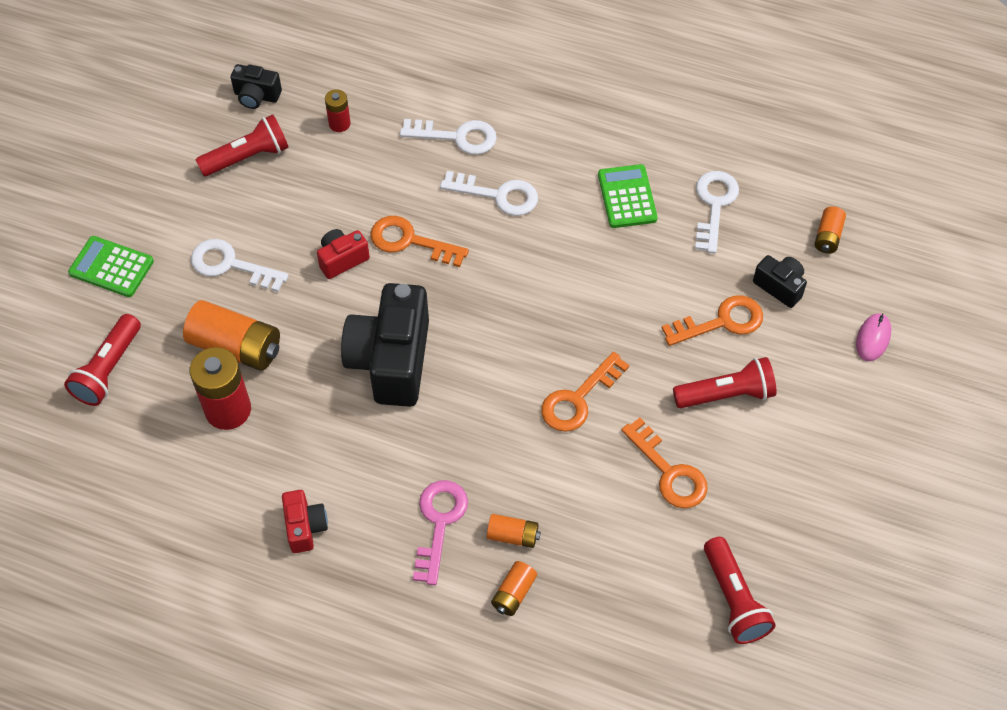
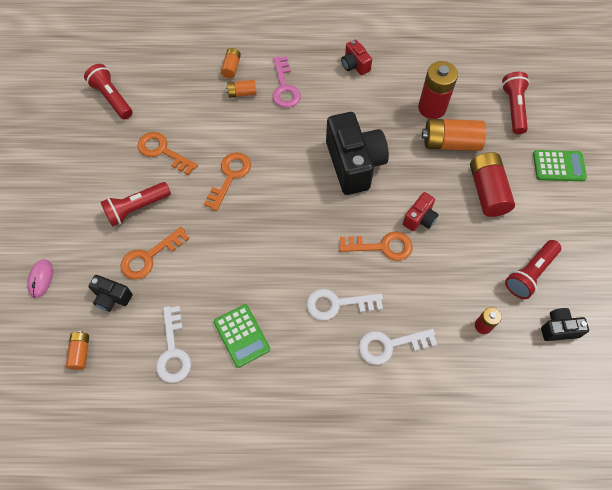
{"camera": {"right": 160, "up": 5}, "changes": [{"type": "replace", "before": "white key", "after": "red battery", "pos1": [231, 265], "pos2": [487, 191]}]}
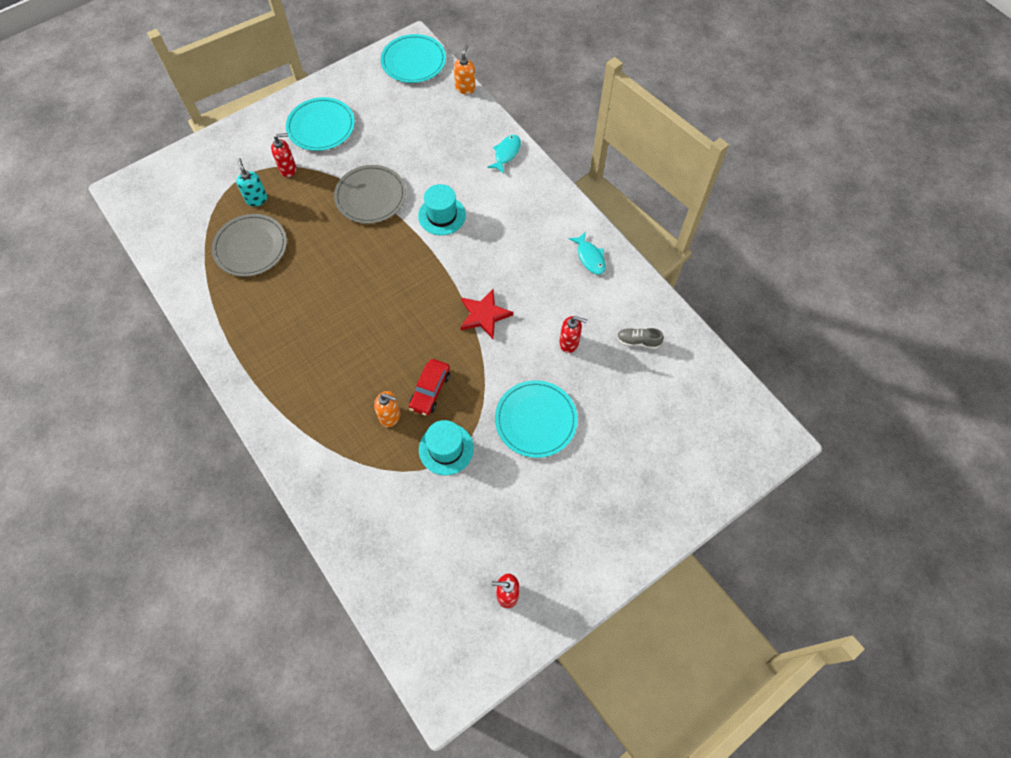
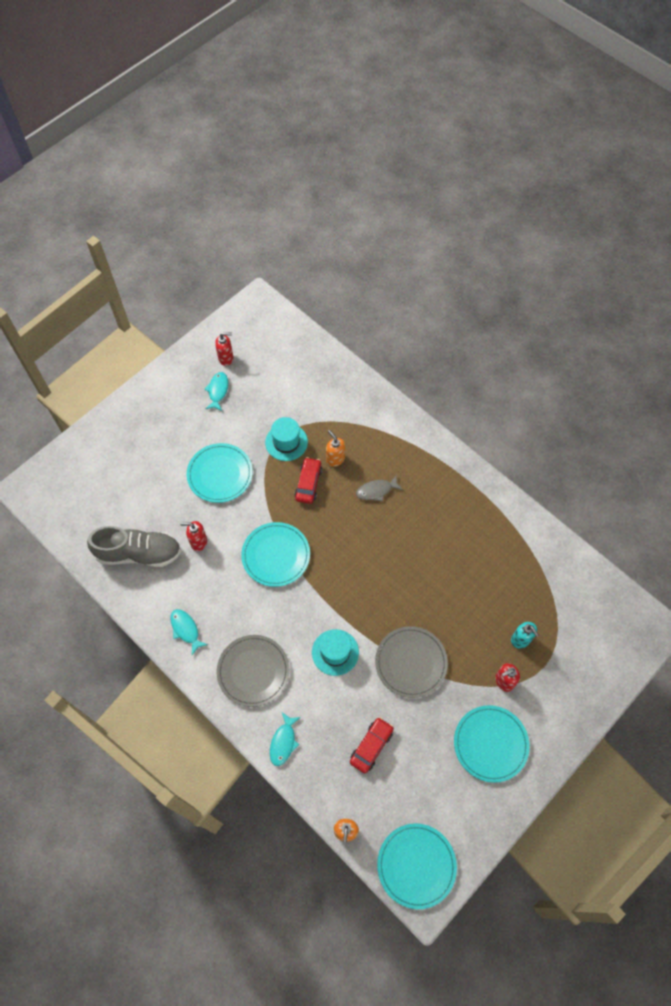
{"camera": {"right": 170, "up": 0}, "changes": [{"type": "resize", "before": "grey shoe", "pos1": [638, 341], "pos2": [139, 553], "scale": 2.24}, {"type": "insert", "after": "turquoise fish", "pos2": [218, 391]}, {"type": "move", "before": "grey plate", "pos1": [250, 247], "pos2": [253, 671]}, {"type": "replace", "before": "red star", "after": "turquoise plate", "pos1": [484, 315], "pos2": [276, 555]}, {"type": "rotate", "before": "orange soap dispenser", "pos1": [390, 416], "pos2": [335, 459], "turn": 45}, {"type": "insert", "after": "red car", "pos2": [371, 746]}, {"type": "insert", "after": "grey fish", "pos2": [376, 491]}]}
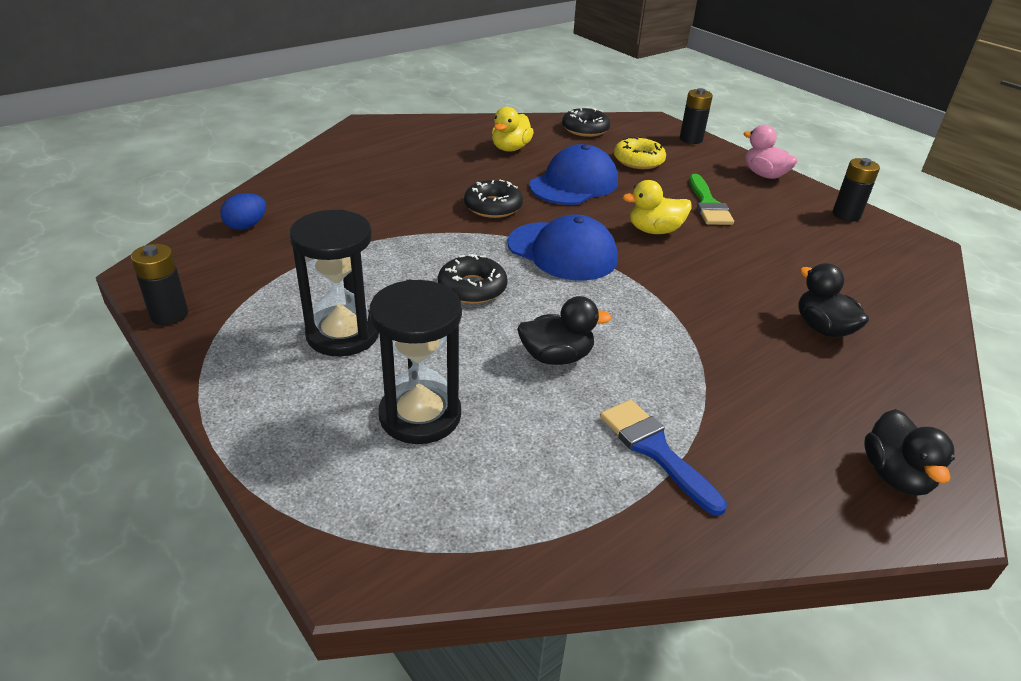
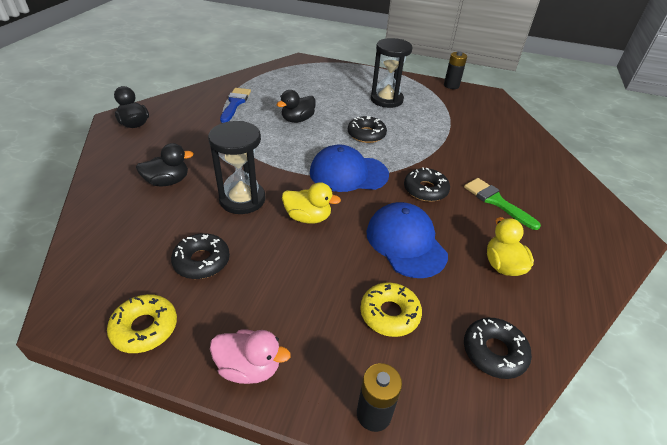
{"camera": {"right": 145, "up": 5}, "changes": [{"type": "replace", "before": "black battery", "after": "yellow donut", "pos1": [846, 215], "pos2": [145, 328]}, {"type": "rotate", "before": "black duck", "pos1": [823, 328], "pos2": [168, 181], "turn": -45}, {"type": "insert", "after": "black donut", "pos2": [202, 261]}, {"type": "move", "before": "black hourglass", "pos1": [420, 415], "pos2": [242, 199]}, {"type": "rotate", "before": "blue brush", "pos1": [655, 450], "pos2": [235, 103], "turn": -105}, {"type": "rotate", "before": "yellow duck", "pos1": [654, 230], "pos2": [308, 217], "turn": 60}, {"type": "rotate", "before": "blue cap", "pos1": [574, 184], "pos2": [406, 242], "turn": 150}, {"type": "move", "before": "green brush", "pos1": [708, 204], "pos2": [496, 201]}, {"type": "delete", "before": "blue egg", "pos1": [246, 226]}]}
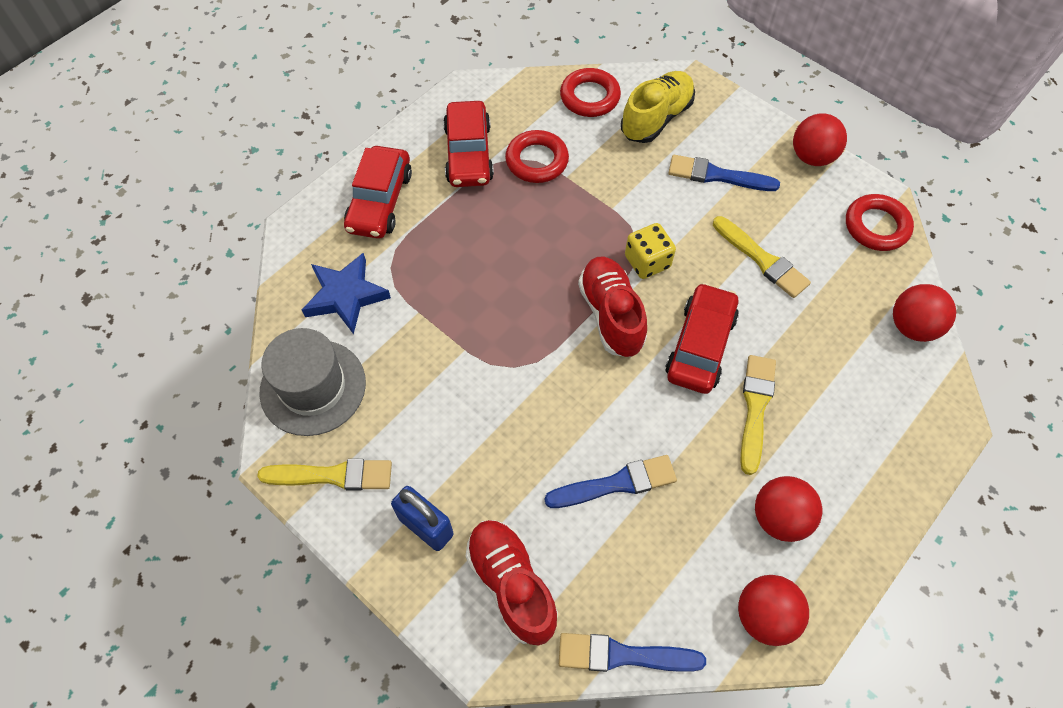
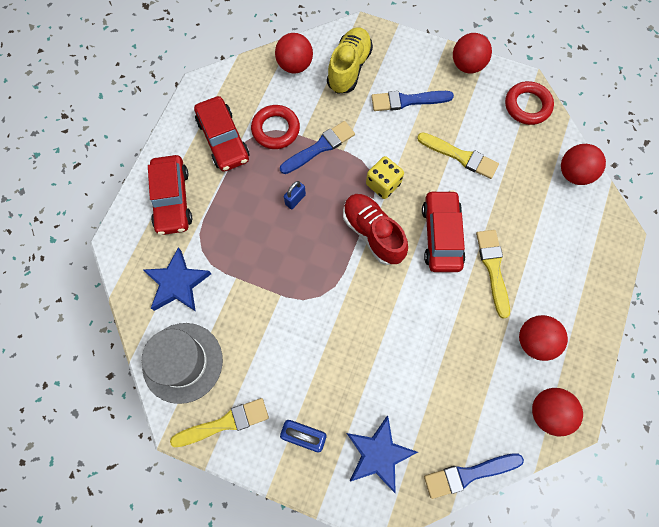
{"camera": {"right": -20, "up": 10}, "changes": [{"type": "replace", "before": "red ring", "after": "red ball", "pos1": [589, 97], "pos2": [295, 65]}, {"type": "move", "before": "blue brush", "pos1": [616, 483], "pos2": [320, 147]}, {"type": "insert", "after": "blue padlock", "pos2": [295, 199]}, {"type": "replace", "before": "red shoe", "after": "blue star", "pos1": [511, 584], "pos2": [378, 454]}]}
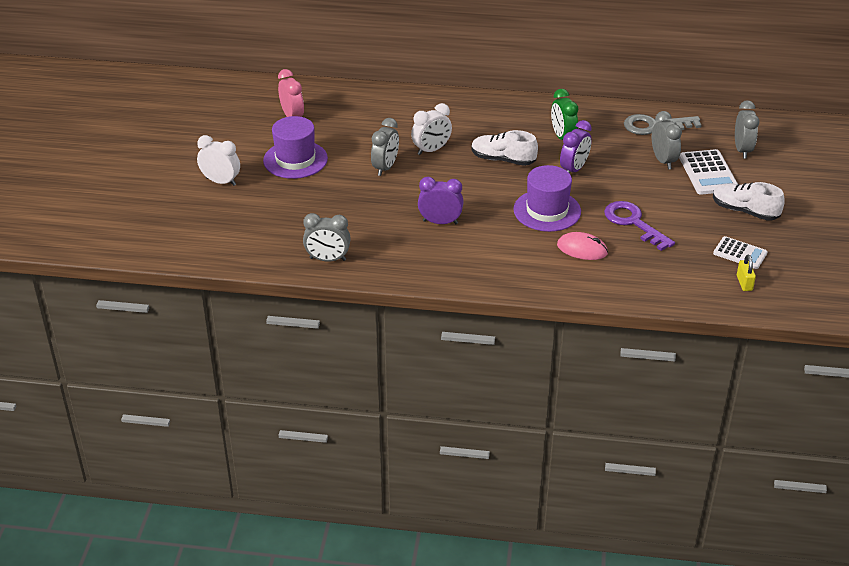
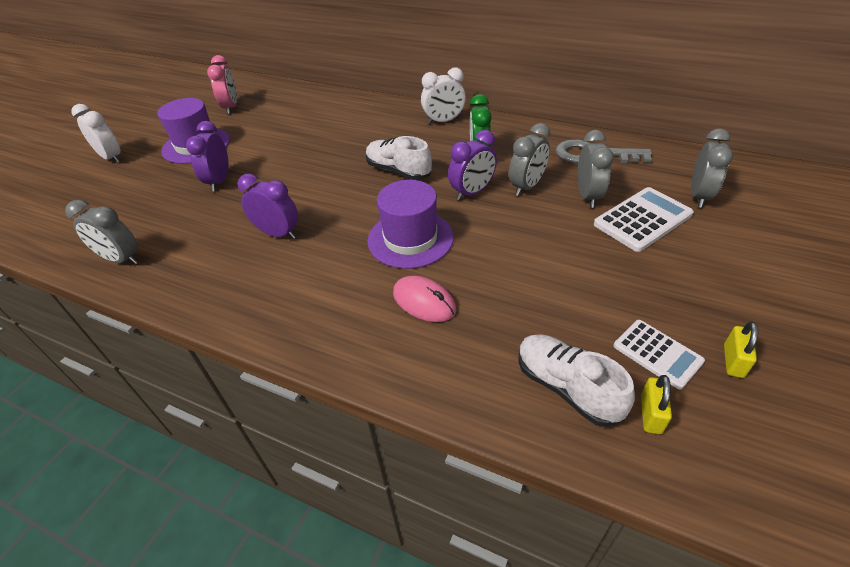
{"camera": {"right": 20, "up": 5}, "changes": [{"type": "insert", "after": "purple clock", "pos2": [219, 181]}, {"type": "move", "before": "white clock", "pos1": [431, 150], "pos2": [443, 121]}, {"type": "move", "before": "grey clock", "pos1": [385, 167], "pos2": [527, 187]}, {"type": "move", "before": "white shoe", "pos1": [744, 211], "pos2": [567, 387]}, {"type": "rotate", "before": "white calculator", "pos1": [708, 173], "pos2": [642, 219], "turn": -135}, {"type": "insert", "after": "yellow padlock", "pos2": [733, 361]}, {"type": "delete", "before": "purple key", "pos1": [633, 223]}]}
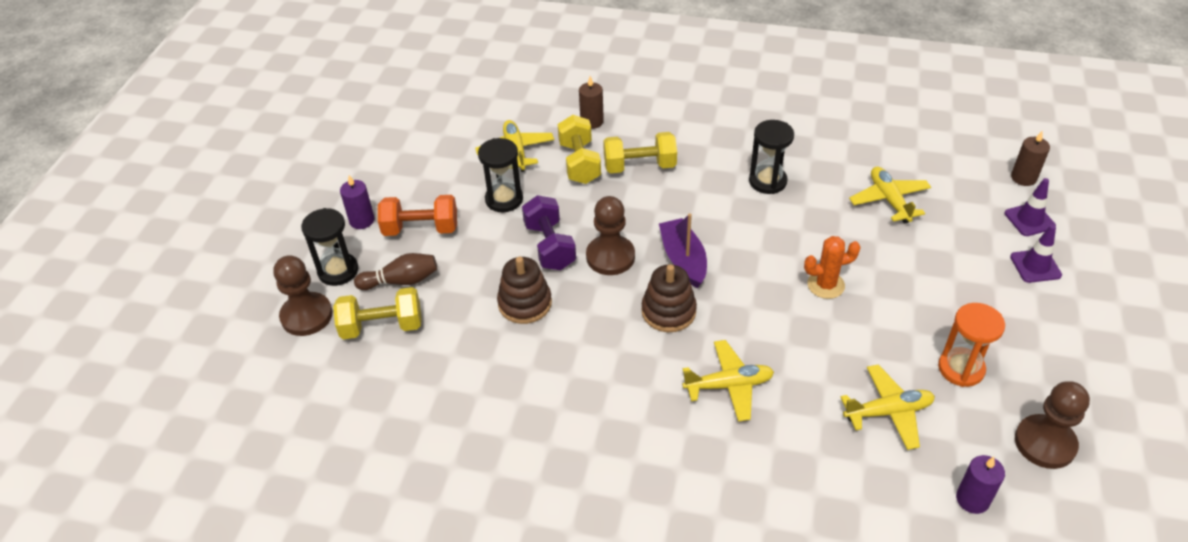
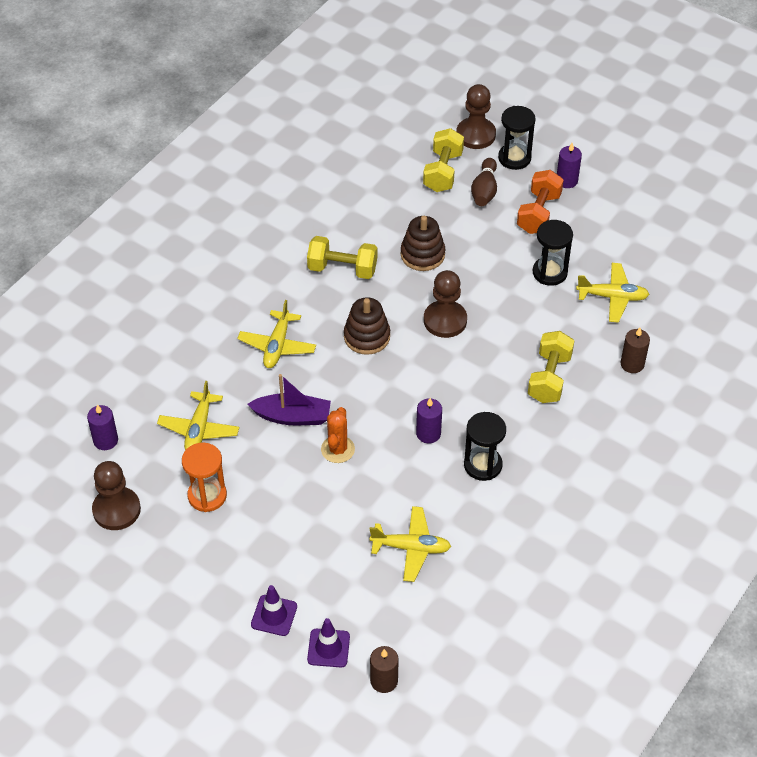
{"camera": {"right": 110, "up": 5}, "changes": [{"type": "move", "before": "purple boat", "pos1": [683, 260], "pos2": [292, 416]}, {"type": "move", "before": "yellow dumbbell", "pos1": [579, 163], "pos2": [342, 269]}, {"type": "insert", "after": "purple candle", "pos2": [428, 433]}, {"type": "delete", "before": "purple dumbbell", "pos1": [549, 246]}]}
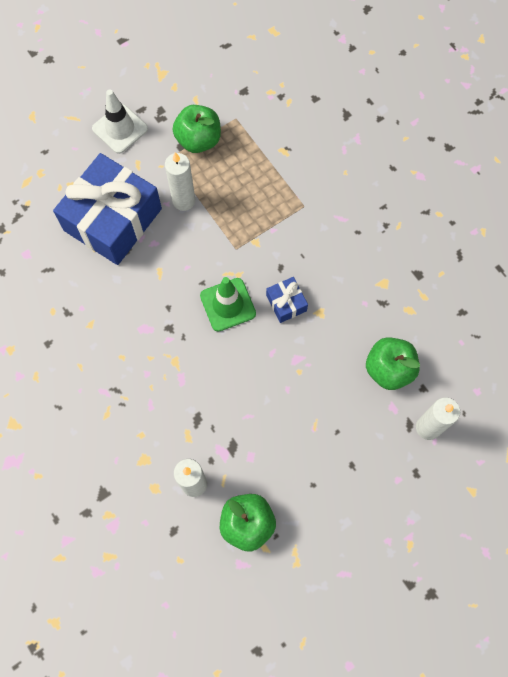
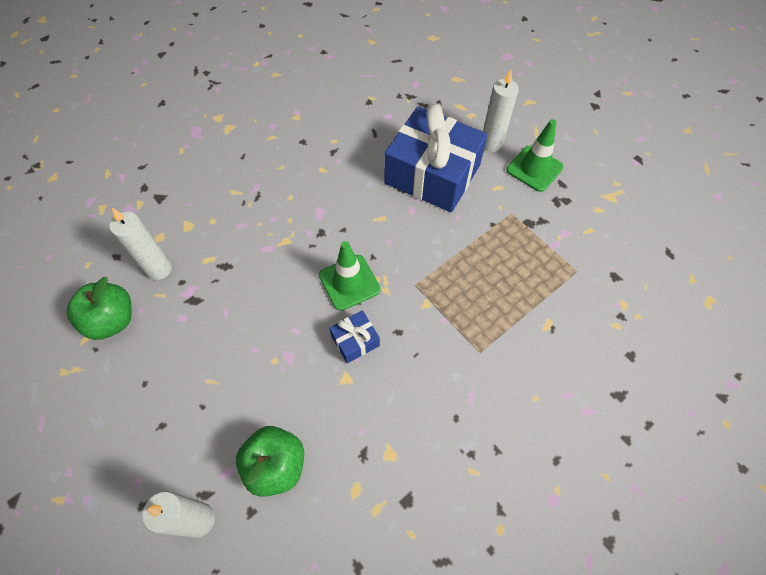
{"camera": {"right": 85, "up": -10}, "changes": [{"type": "move", "before": "white candle", "pos1": [183, 201], "pos2": [491, 144]}, {"type": "recolor", "before": "white traffic cone", "after": "green traffic cone", "pos1": [120, 129], "pos2": [534, 168]}, {"type": "delete", "before": "green apple", "pos1": [198, 140]}]}
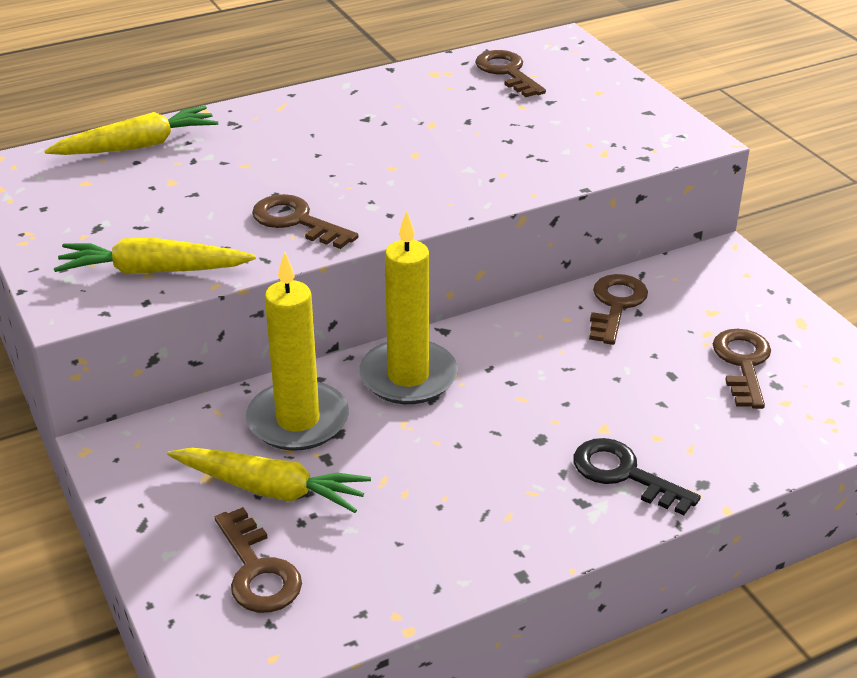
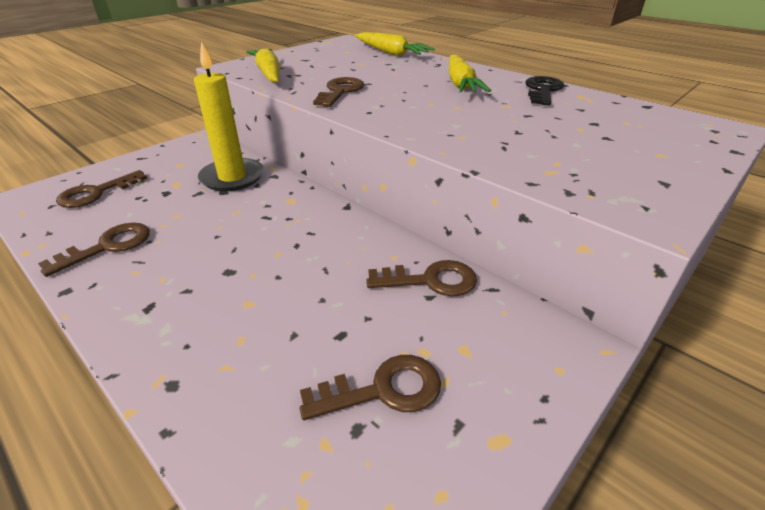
{"camera": {"right": 70, "up": 0}, "changes": [{"type": "move", "before": "brown key", "pos1": [507, 72], "pos2": [108, 246]}, {"type": "move", "before": "yellow carrot", "pos1": [271, 489], "pos2": [460, 84]}, {"type": "move", "before": "black key", "pos1": [623, 474], "pos2": [543, 90]}, {"type": "delete", "before": "yellow candle", "pos1": [408, 377]}]}
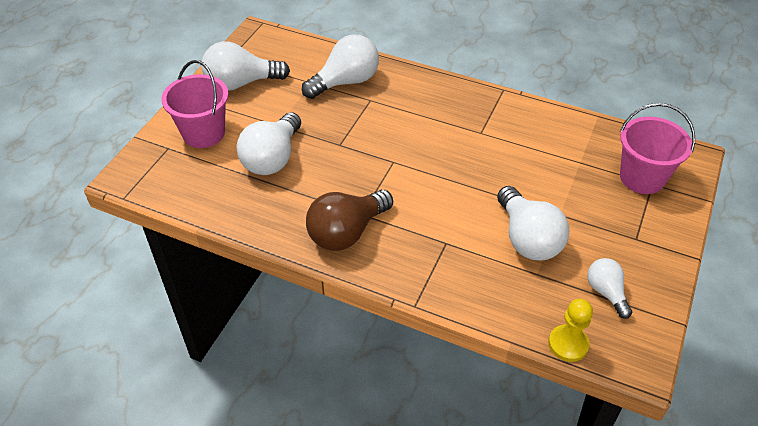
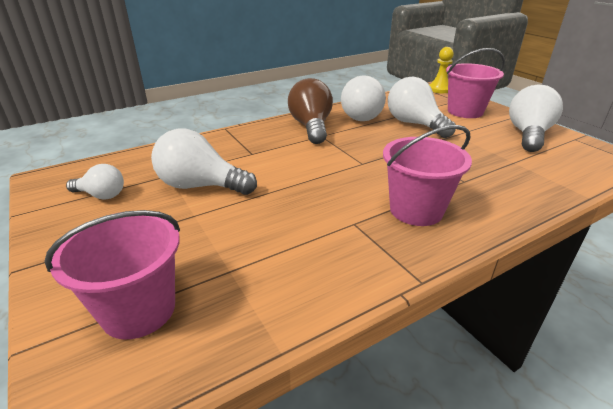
{"camera": {"right": 125, "up": -15}, "changes": [{"type": "move", "before": "white light bulb", "pos1": [345, 82], "pos2": [360, 115]}, {"type": "insert", "after": "pink bucket", "pos2": [416, 210]}, {"type": "move", "before": "yellow pawn", "pos1": [568, 344], "pos2": [439, 89]}]}
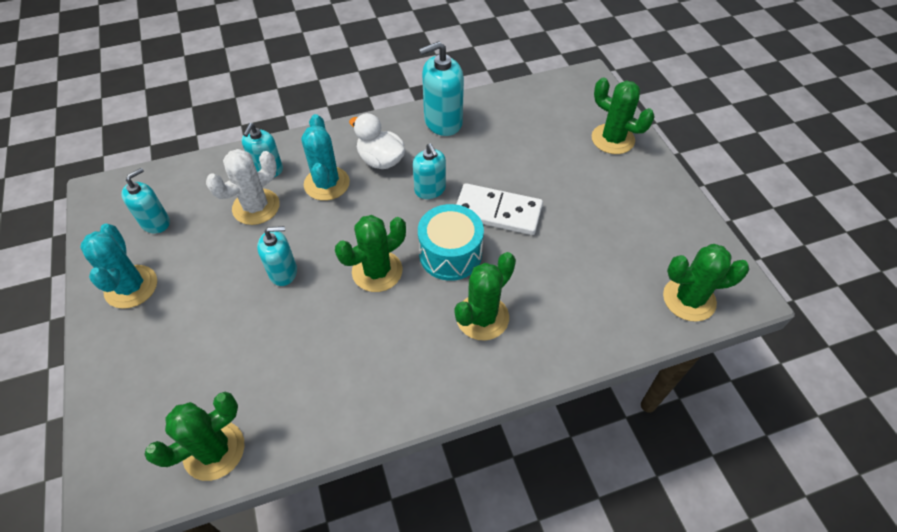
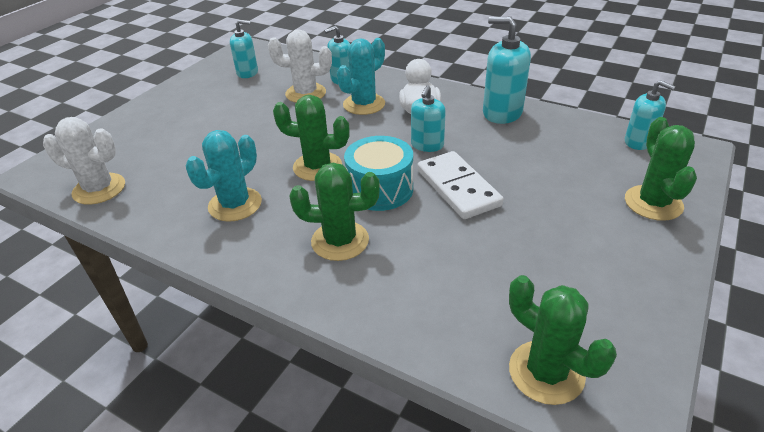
{"camera": {"right": 50, "up": -15}, "changes": [{"type": "recolor", "before": "green cactus", "after": "white cactus", "pos1": [214, 450], "pos2": [99, 189]}, {"type": "move", "before": "turquoise cactus", "pos1": [131, 287], "pos2": [235, 204]}, {"type": "move", "before": "turquoise soap dispenser", "pos1": [283, 272], "pos2": [638, 142]}]}
